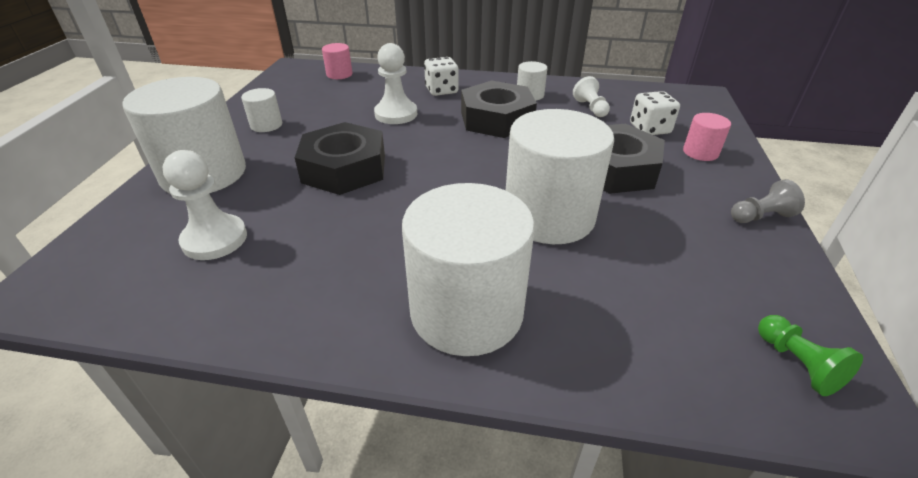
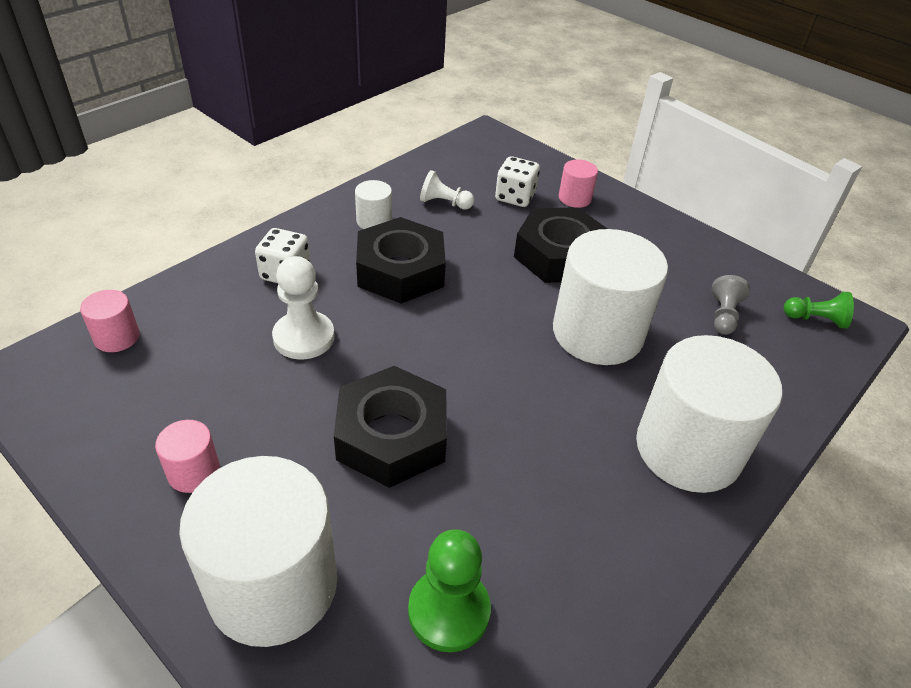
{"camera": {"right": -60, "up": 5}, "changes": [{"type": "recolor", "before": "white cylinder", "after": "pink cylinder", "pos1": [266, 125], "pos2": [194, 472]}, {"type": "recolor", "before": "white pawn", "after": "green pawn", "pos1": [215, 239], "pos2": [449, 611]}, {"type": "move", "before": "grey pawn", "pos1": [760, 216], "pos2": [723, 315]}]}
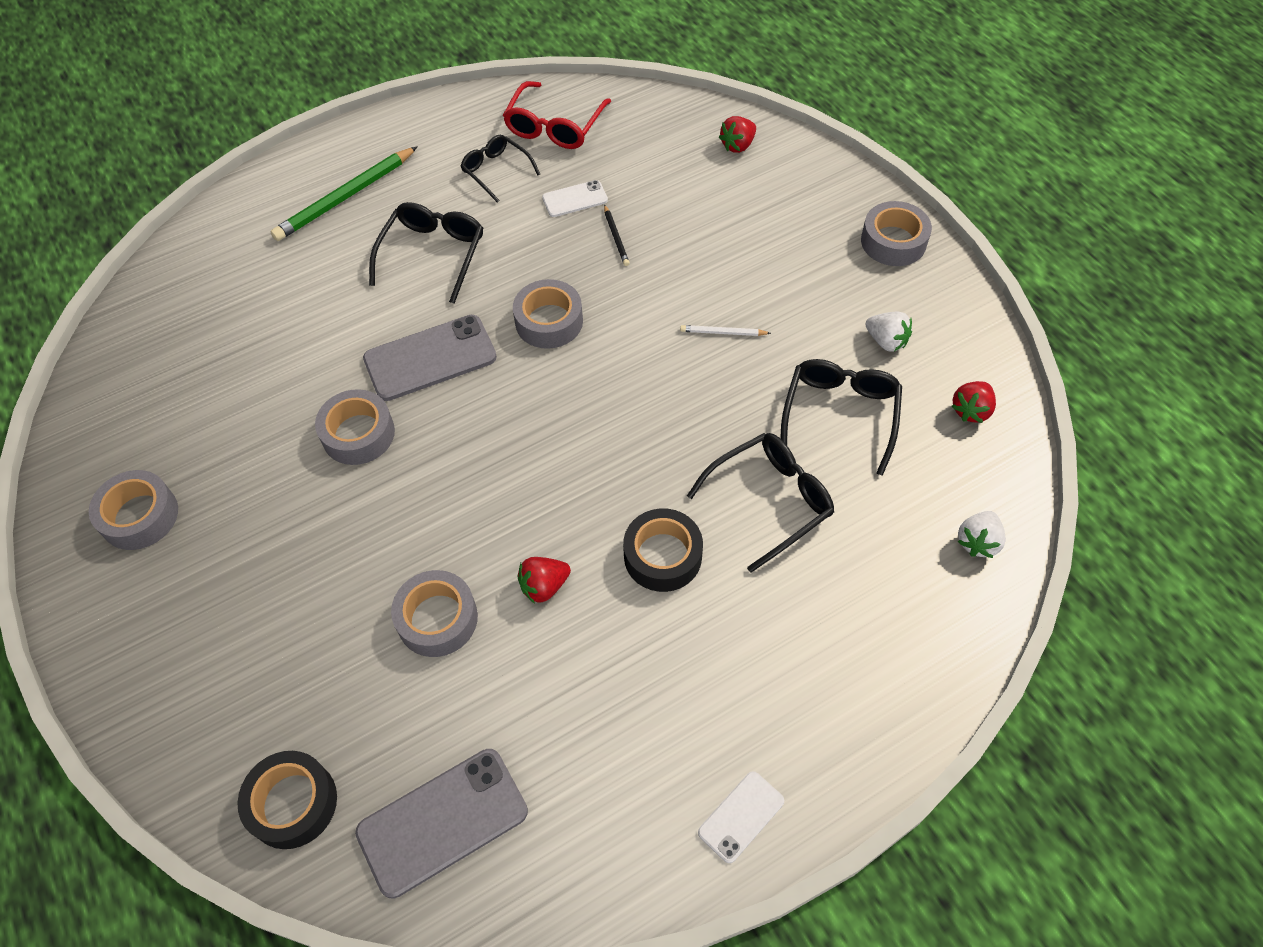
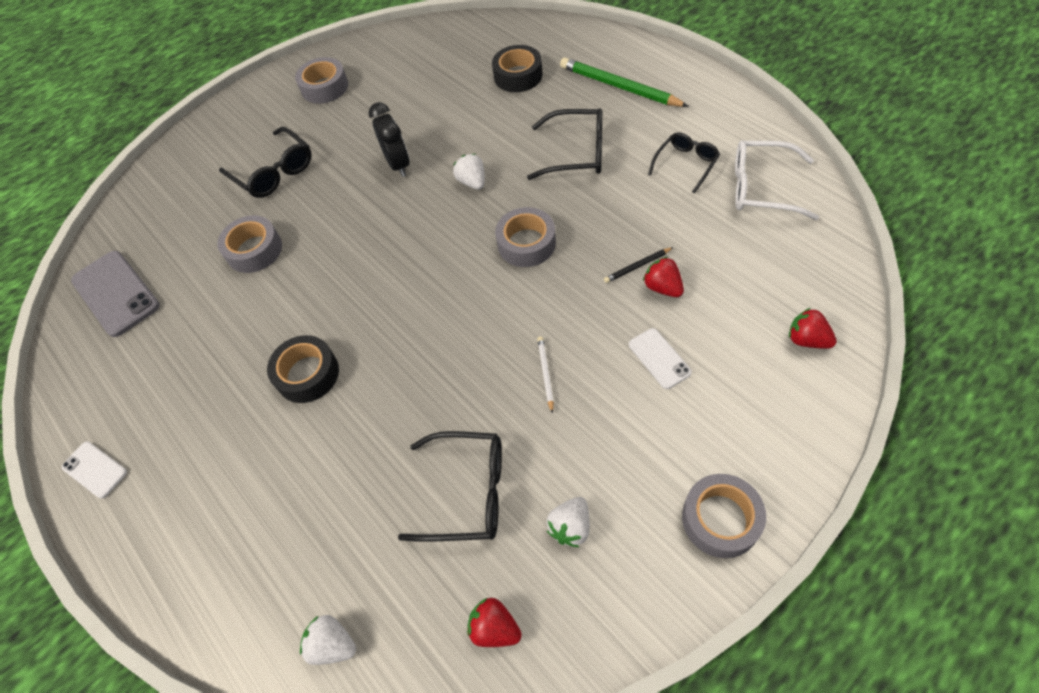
{"camera": {"right": 85, "up": 0}, "changes": [{"type": "move", "before": "black glasses", "pos1": [769, 502], "pos2": [273, 172]}, {"type": "replace", "before": "grey tape", "after": "black clock", "pos1": [358, 434], "pos2": [398, 164]}, {"type": "replace", "before": "grey phone", "after": "white strawberry", "pos1": [430, 358], "pos2": [472, 182]}, {"type": "move", "before": "black tape", "pos1": [292, 803], "pos2": [518, 76]}, {"type": "move", "before": "white phone", "pos1": [575, 199], "pos2": [659, 358]}, {"type": "move", "before": "red strawberry", "pos1": [544, 586], "pos2": [662, 287]}, {"type": "recolor", "before": "red glasses", "after": "white glasses", "pos1": [555, 126], "pos2": [762, 188]}]}
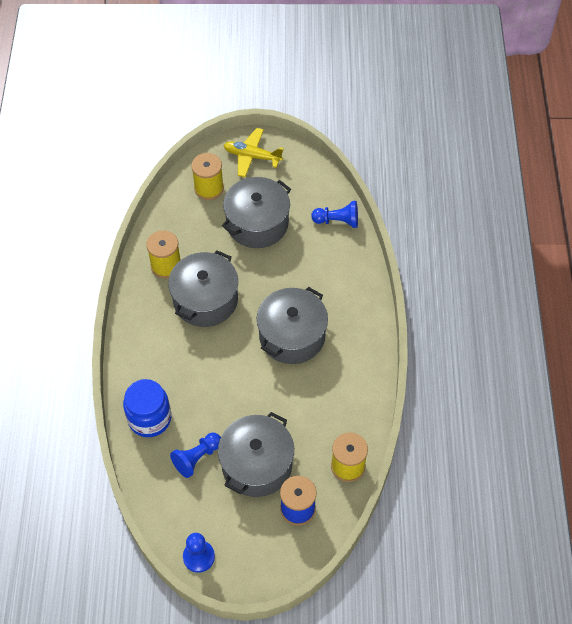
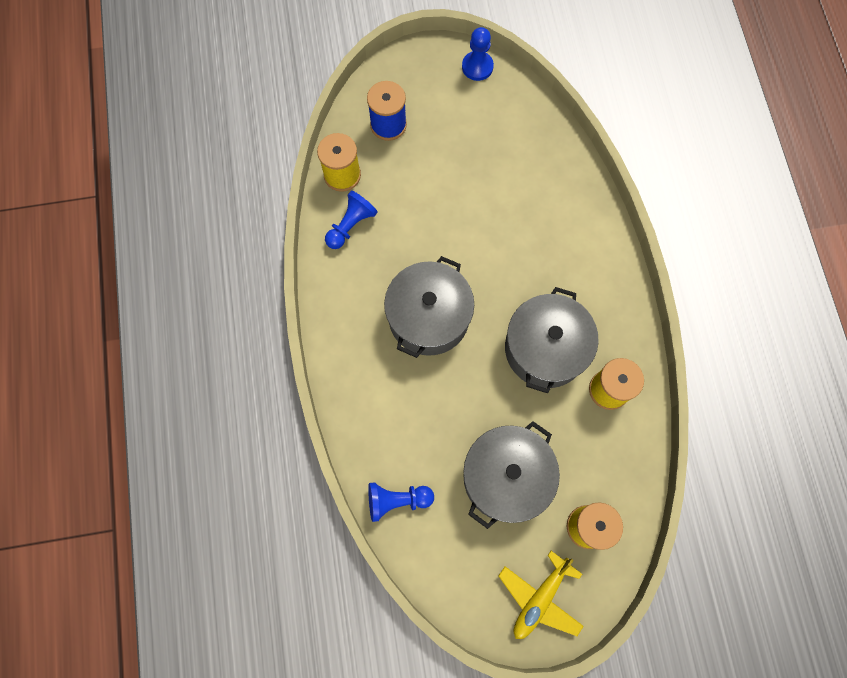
{"camera": {"right": 170, "up": 15}, "changes": [{"type": "move", "before": "blue pawn", "pos1": [197, 458], "pos2": [351, 225]}, {"type": "rotate", "before": "yellow plane", "pos1": [252, 156], "pos2": [539, 598], "turn": 120}, {"type": "delete", "before": "blue jar", "pos1": [149, 418]}, {"type": "delete", "before": "grey pot", "pos1": [257, 464]}]}
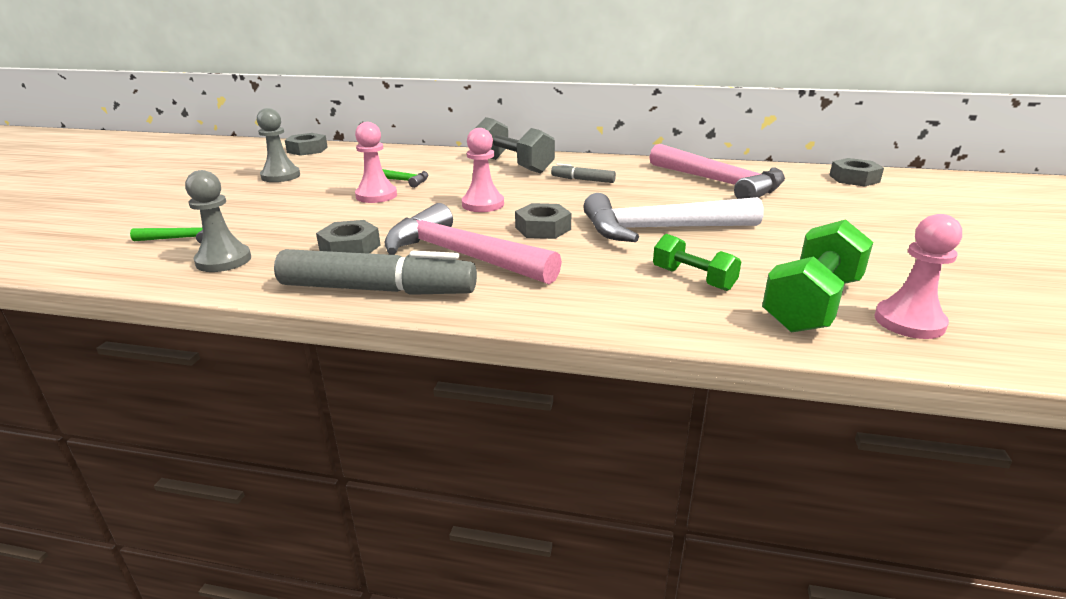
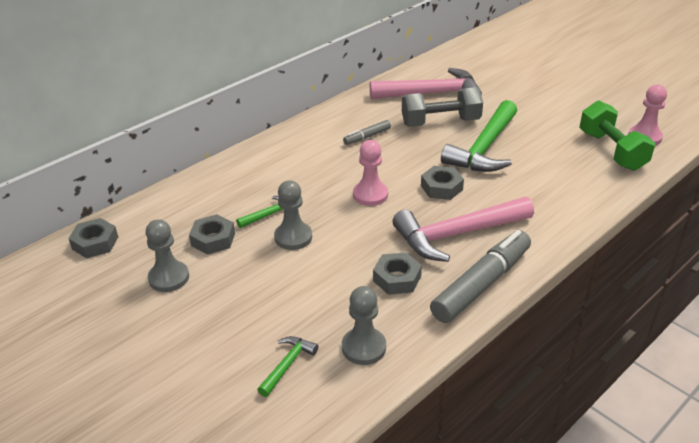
{"camera": {"right": -55, "up": 10}, "changes": [{"type": "move", "before": "grey nut", "pos1": [854, 179], "pos2": [213, 239]}, {"type": "recolor", "before": "pink pawn", "after": "grey pawn", "pos1": [376, 195], "pos2": [293, 237]}, {"type": "move", "before": "grey dumbbell", "pos1": [513, 165], "pos2": [440, 122]}, {"type": "recolor", "before": "white hammer", "after": "green hammer", "pos1": [659, 229], "pos2": [484, 148]}, {"type": "delete", "before": "green dumbbell", "pos1": [693, 279]}]}
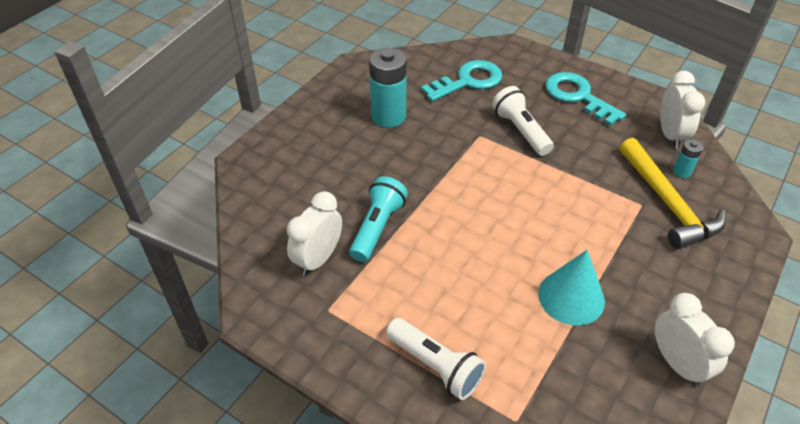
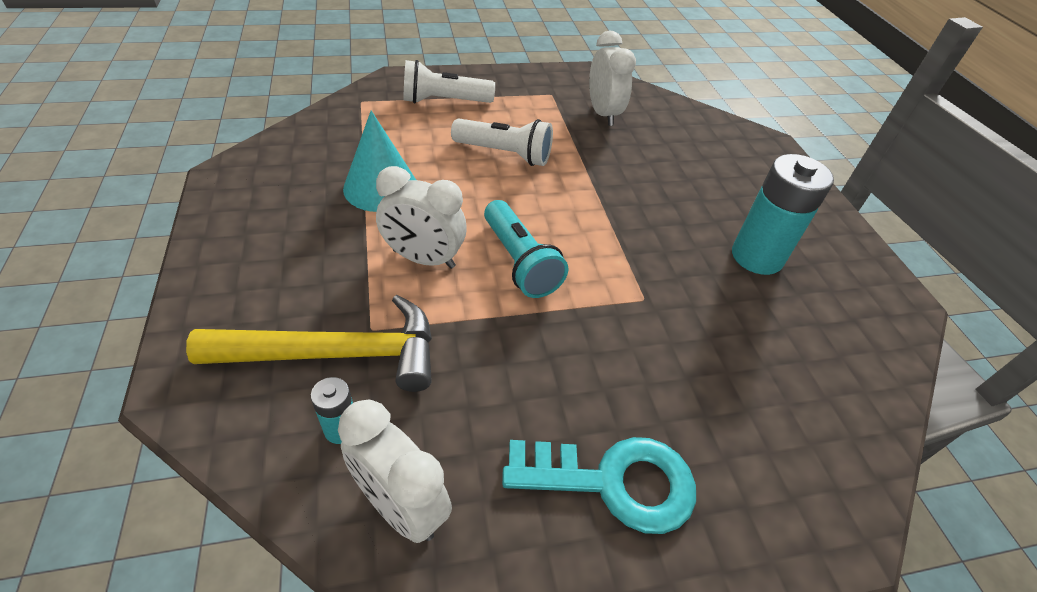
{"camera": {"right": 130, "up": 0}, "changes": [{"type": "rotate", "before": "yellow hammer", "pos1": [667, 203], "pos2": [336, 354], "turn": 150}, {"type": "move", "before": "white clock", "pos1": [677, 363], "pos2": [423, 259]}, {"type": "move", "before": "white flashlight", "pos1": [520, 131], "pos2": [505, 154]}, {"type": "move", "before": "turquoise flashlight", "pos1": [377, 227], "pos2": [519, 262]}, {"type": "delete", "before": "turquoise key", "pos1": [468, 81]}]}
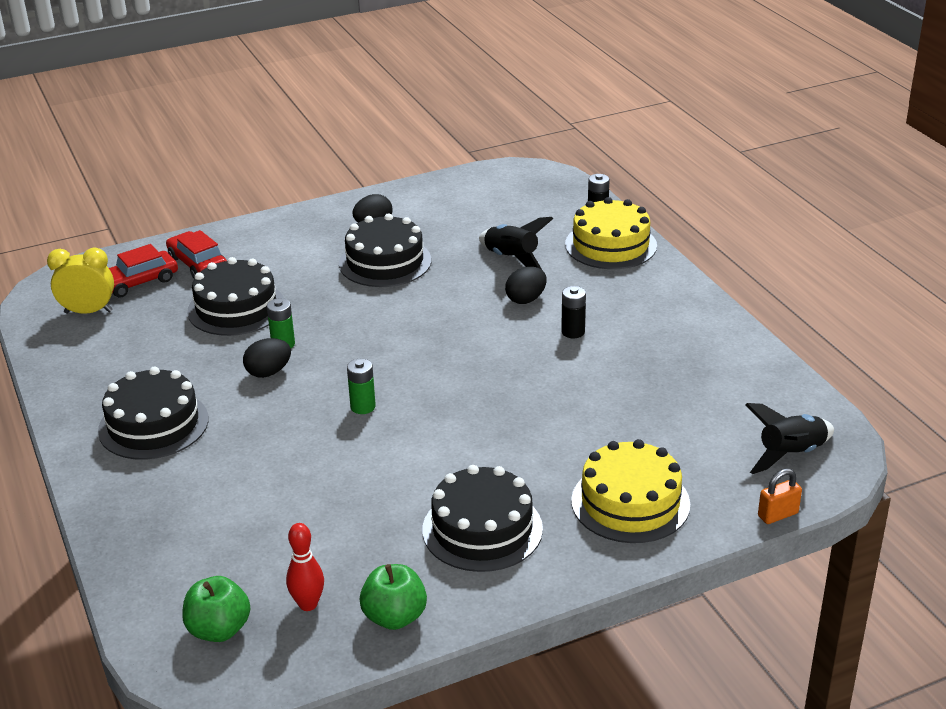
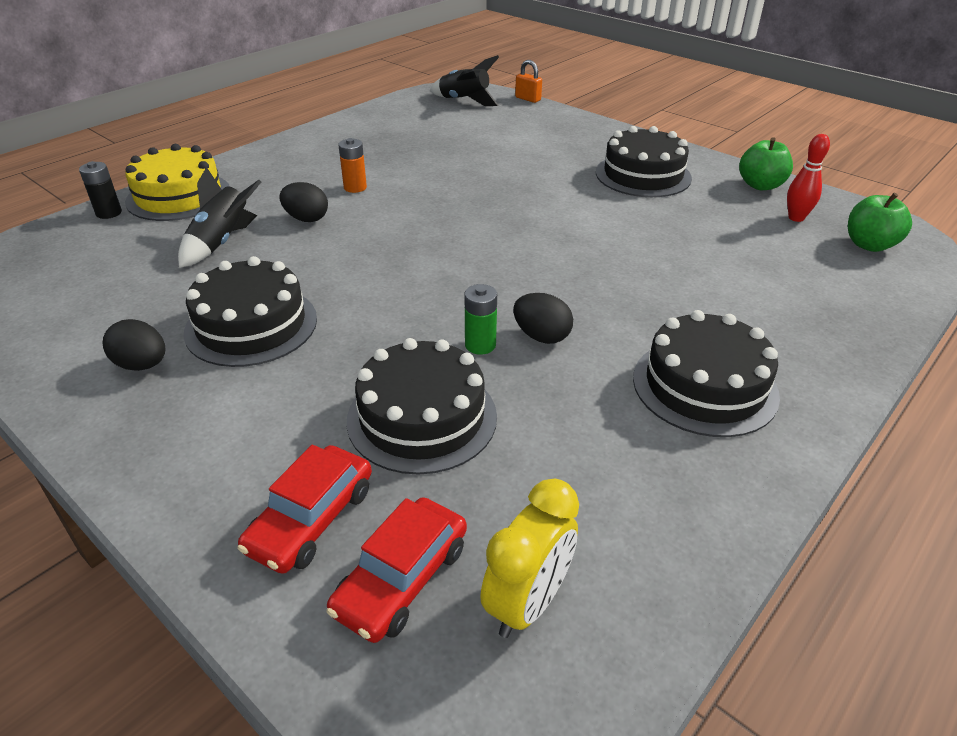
{"camera": {"right": -115, "up": 5}, "changes": [{"type": "rotate", "before": "red car", "pos1": [138, 282], "pos2": [401, 579], "turn": 90}, {"type": "recolor", "before": "black battery", "after": "orange battery", "pos1": [573, 332], "pos2": [355, 187]}, {"type": "rotate", "before": "yellow clock", "pos1": [88, 312], "pos2": [527, 603], "turn": -120}, {"type": "delete", "before": "green battery", "pos1": [363, 407]}, {"type": "delete", "before": "yellow cake", "pos1": [630, 502]}]}
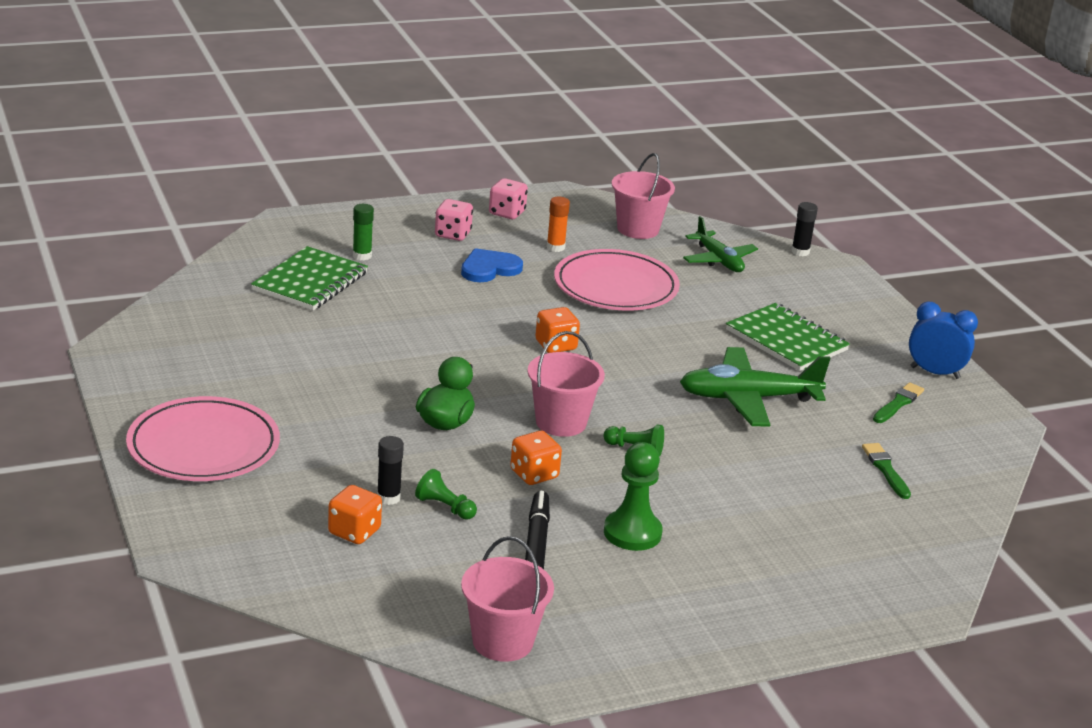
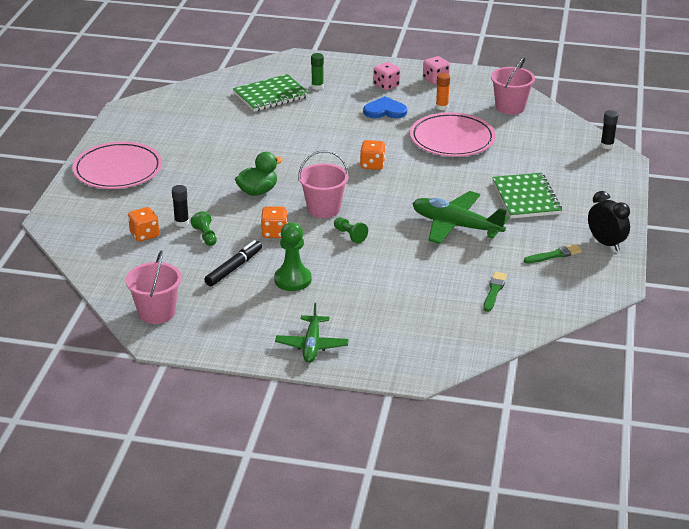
{"camera": {"right": 35, "up": 5}, "changes": [{"type": "move", "before": "green plane", "pos1": [719, 260], "pos2": [312, 345]}, {"type": "recolor", "before": "blue clock", "after": "black clock", "pos1": [935, 373], "pos2": [605, 243]}]}
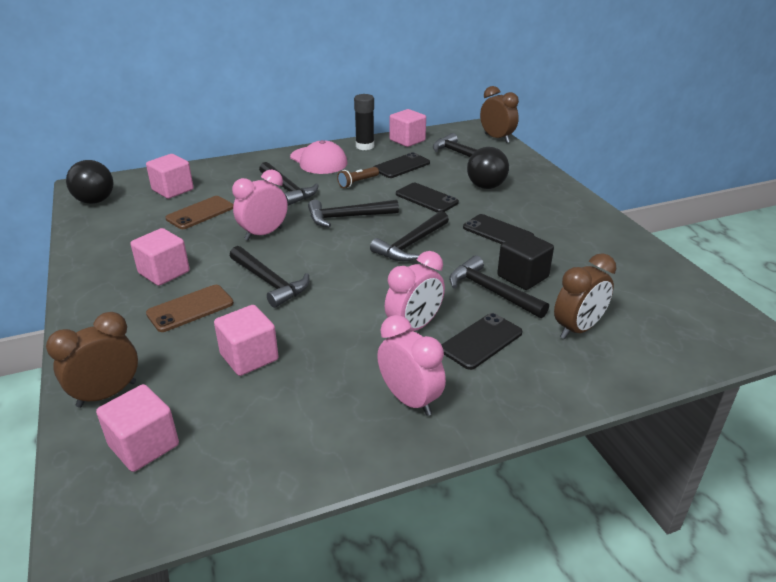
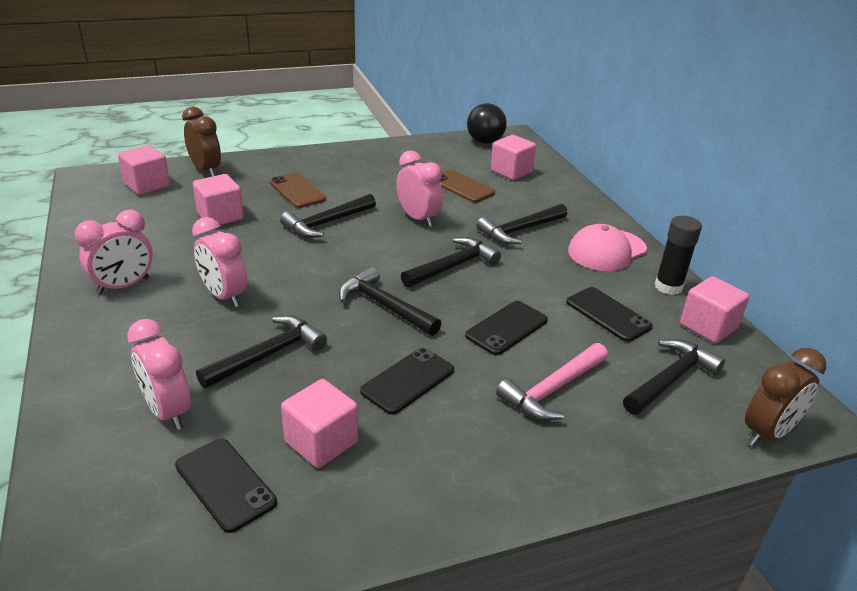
{"camera": {"right": 90, "up": 0}, "changes": [{"type": "recolor", "before": "brown clock", "after": "pink clock", "pos1": [578, 329], "pos2": [167, 411]}, {"type": "move", "before": "black phone", "pos1": [481, 341], "pos2": [225, 484]}, {"type": "move", "before": "pink cube", "pos1": [164, 272], "pos2": [321, 442]}, {"type": "rotate", "before": "black hammer", "pos1": [347, 217], "pos2": [453, 266], "turn": 60}, {"type": "replace", "before": "black ball", "after": "pink hammer", "pos1": [486, 186], "pos2": [552, 389]}, {"type": "delete", "before": "brown flashlight", "pos1": [357, 182]}, {"type": "delete", "before": "black cube", "pos1": [522, 276]}]}
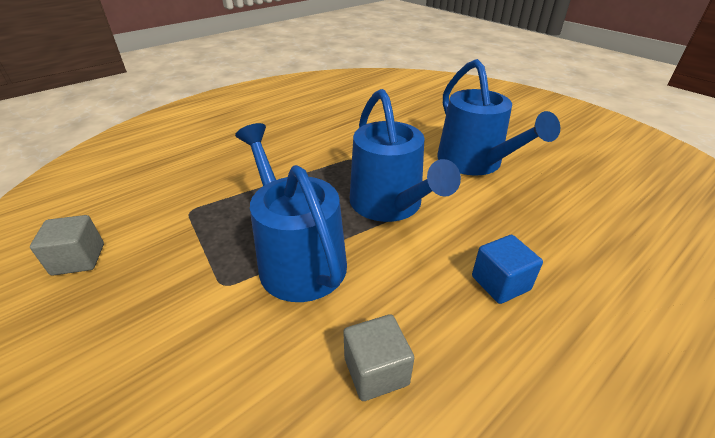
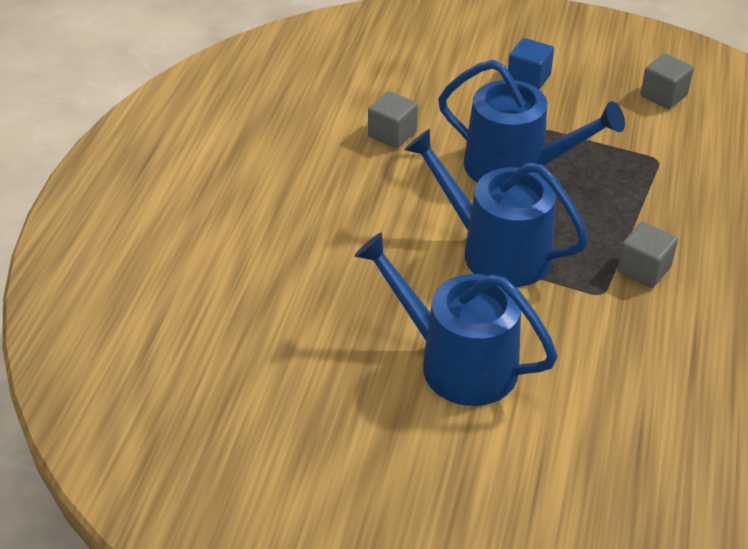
{"camera": {"right": 145, "up": 5}, "changes": [{"type": "move", "before": "blue cube", "pos1": [500, 283], "pos2": [528, 79]}, {"type": "insert", "after": "grey cube", "pos2": [643, 269]}]}
